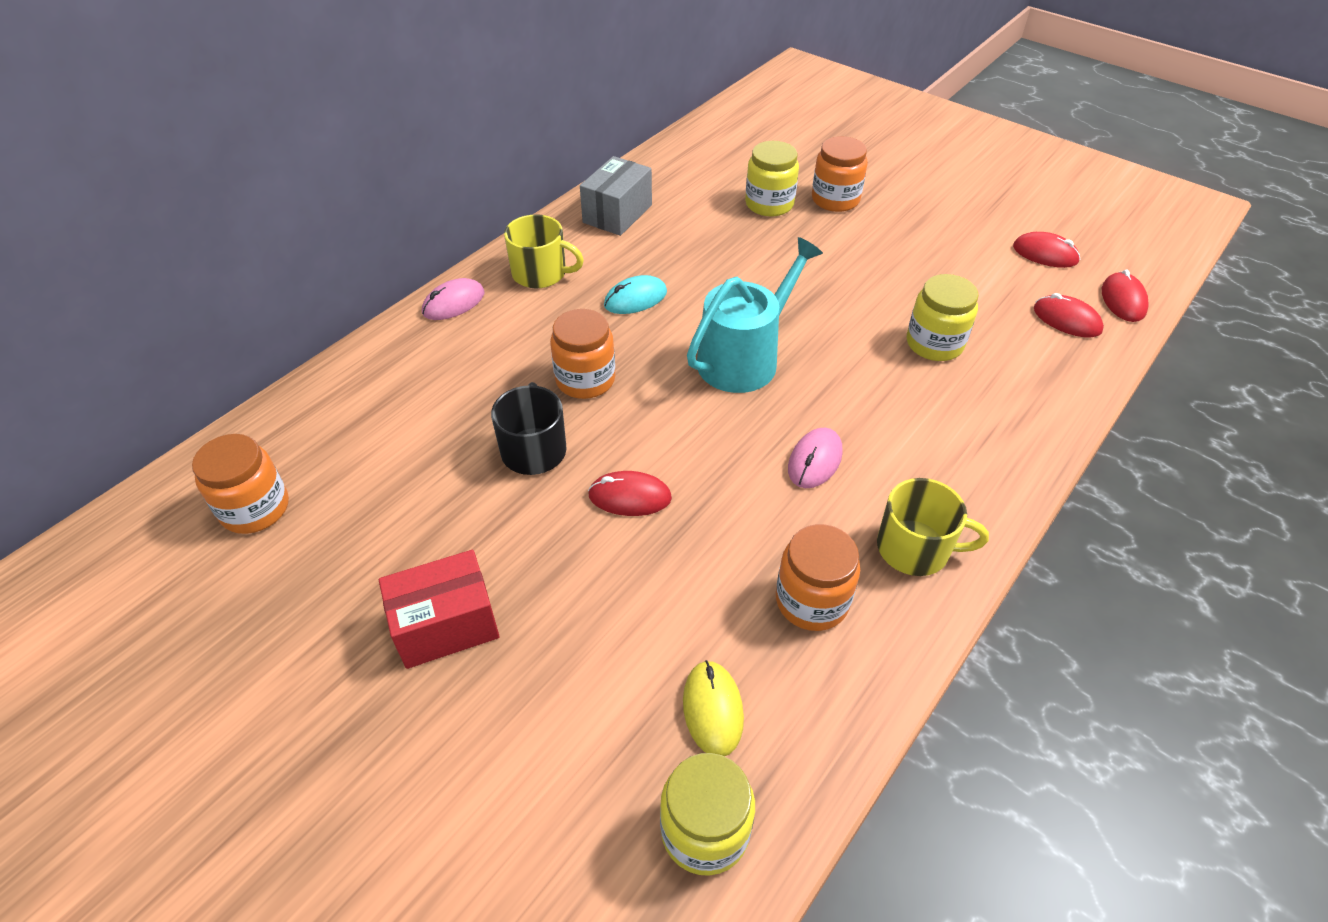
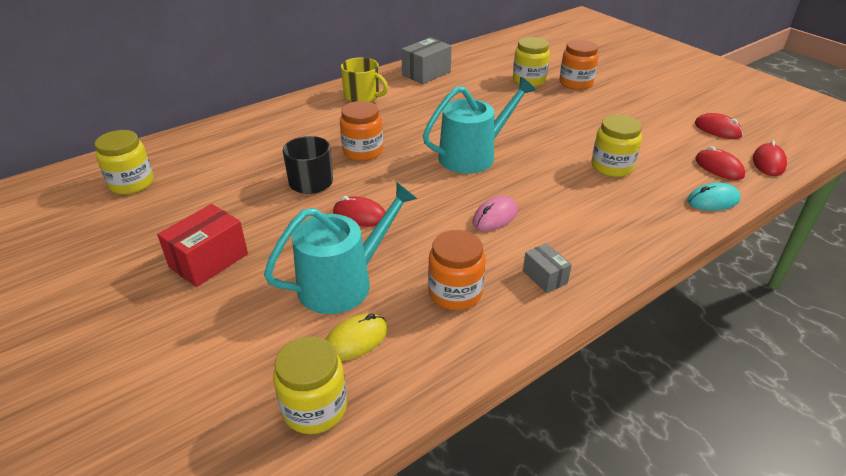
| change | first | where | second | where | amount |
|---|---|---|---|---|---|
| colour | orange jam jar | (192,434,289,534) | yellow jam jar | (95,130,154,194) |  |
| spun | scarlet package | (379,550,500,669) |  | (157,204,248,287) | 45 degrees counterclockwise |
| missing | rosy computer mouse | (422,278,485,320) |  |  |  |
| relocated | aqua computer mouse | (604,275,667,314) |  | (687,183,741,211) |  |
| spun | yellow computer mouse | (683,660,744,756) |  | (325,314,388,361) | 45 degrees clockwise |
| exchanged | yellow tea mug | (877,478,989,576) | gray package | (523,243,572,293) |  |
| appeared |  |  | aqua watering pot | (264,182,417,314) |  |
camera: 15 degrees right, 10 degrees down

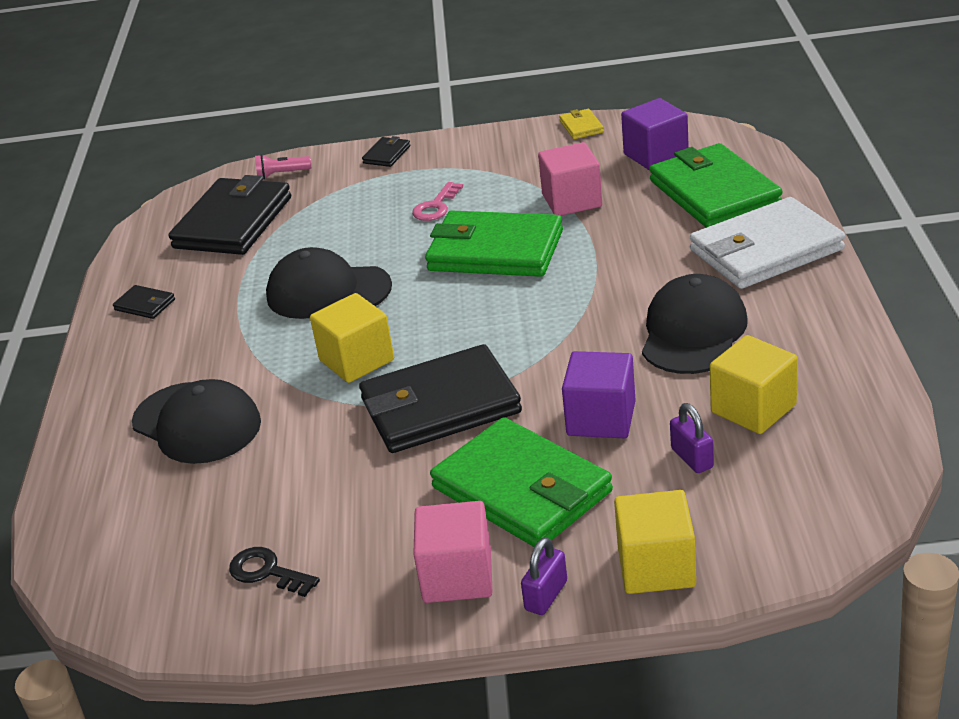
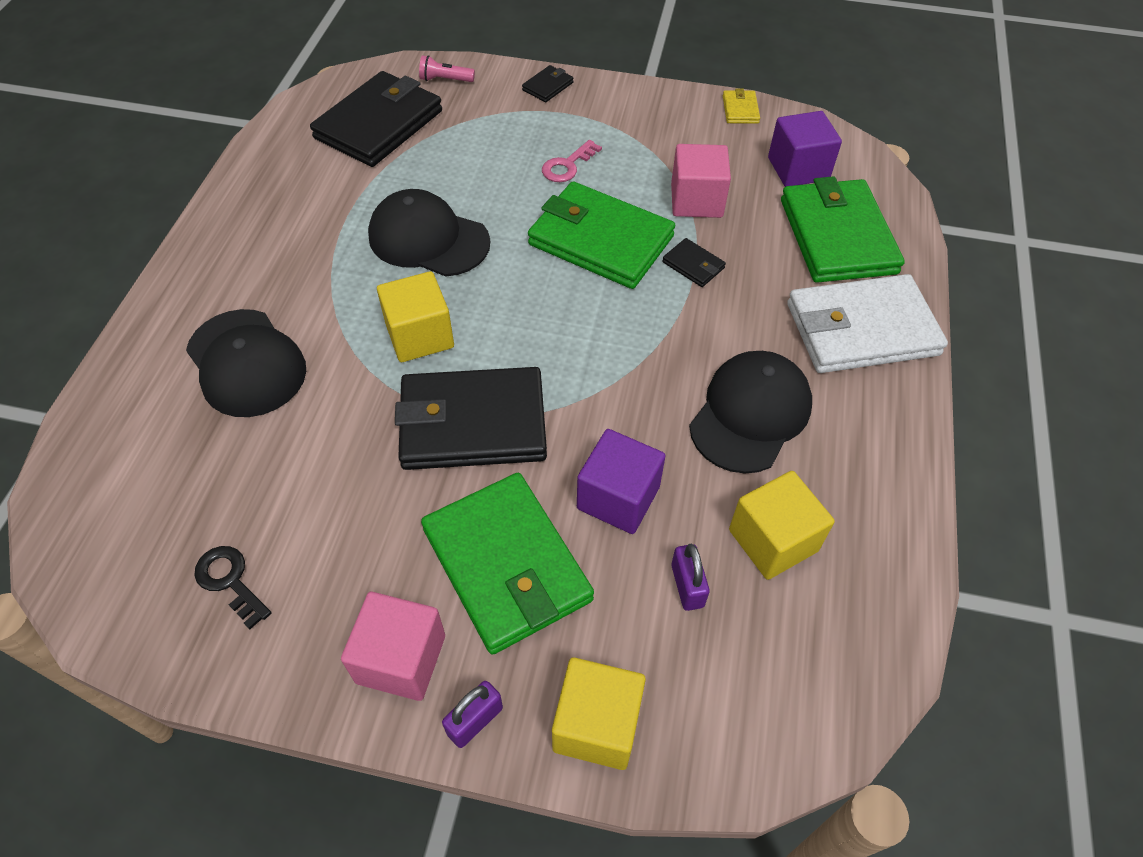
| change | first | where | second | where | amount |
|---|---|---|---|---|---|
| relocated | black card wallet | (113,285,175,319) |  | (662,238,726,287) |  |
camera: 10 degrees right, 20 degrees up

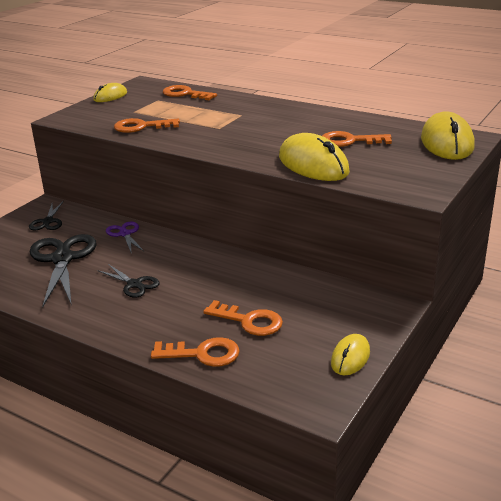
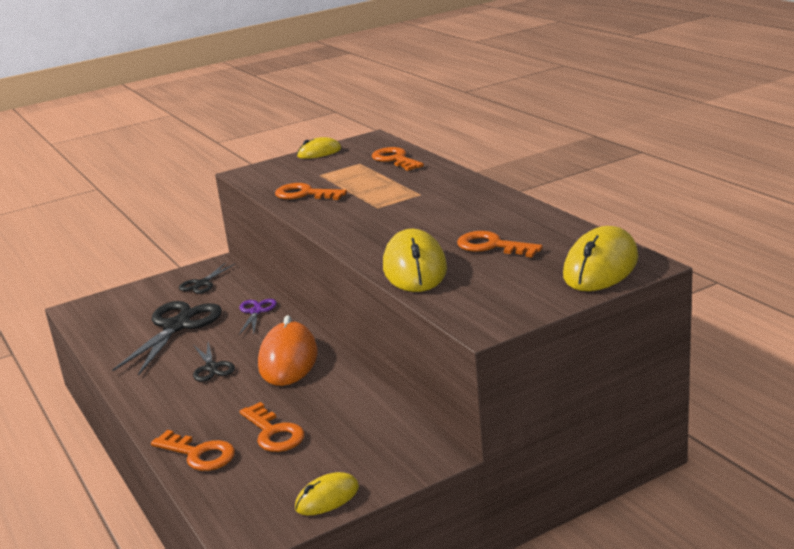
| change | first | where | second | where | amount |
|---|---|---|---|---|---|
| appeared |  |  | orange computer mouse | (258,315,318,386) |  |
camera: 30 degrees right, 5 degrees down

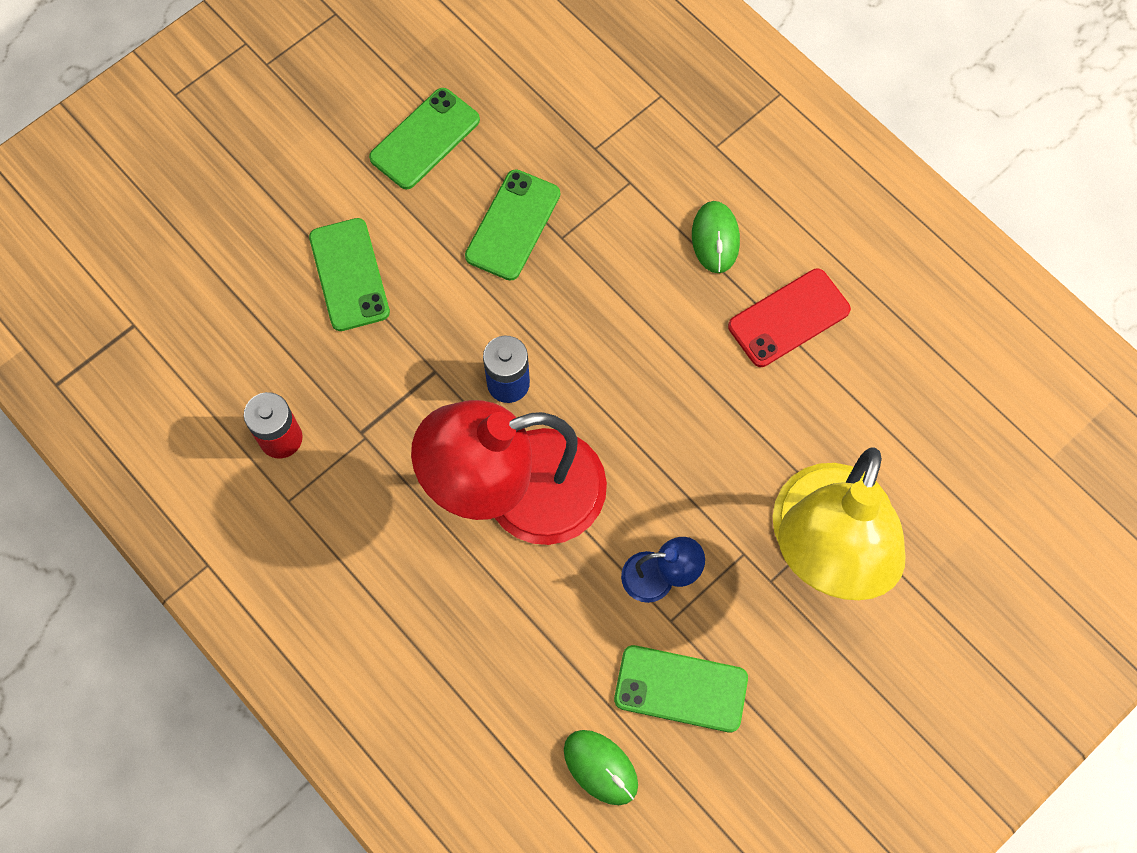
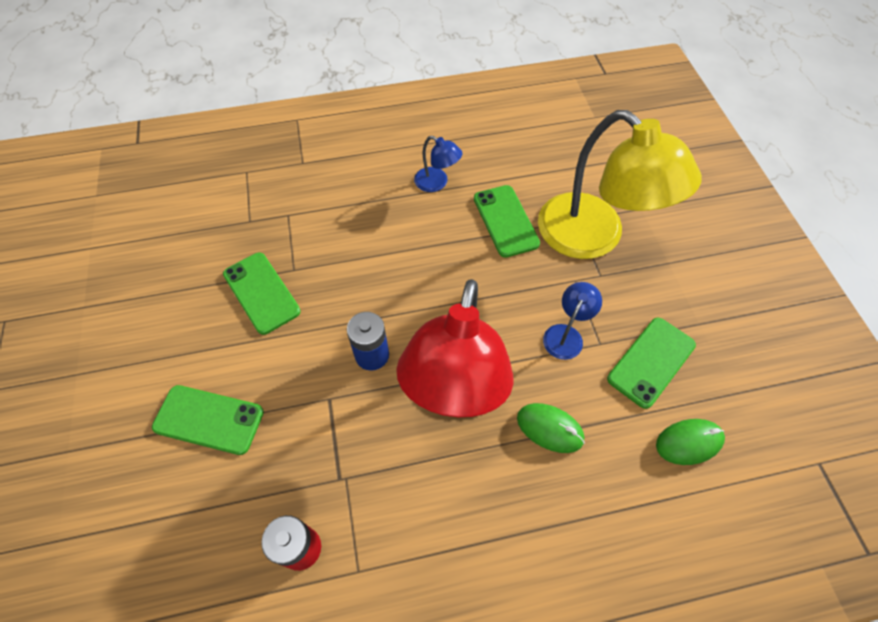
| change | first | where | second | where | amount |
|---|---|---|---|---|---|
| relocated | emerald mobile phone | (369,88,480,189) |  | (474,185,540,258) |  |
| relocated | emerald computer mouse | (692,201,740,273) |  | (517,403,585,453) |  |
| exchanged | scarlet mobile phone | (728,269,851,367) | royal blue lamp | (414,136,463,192) |  |
camera: 60 degrees left, 10 degrees down

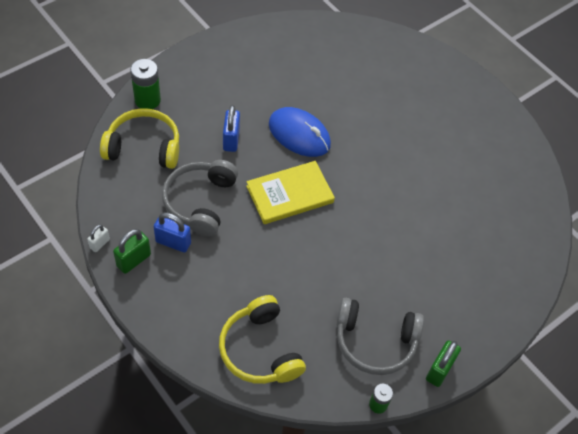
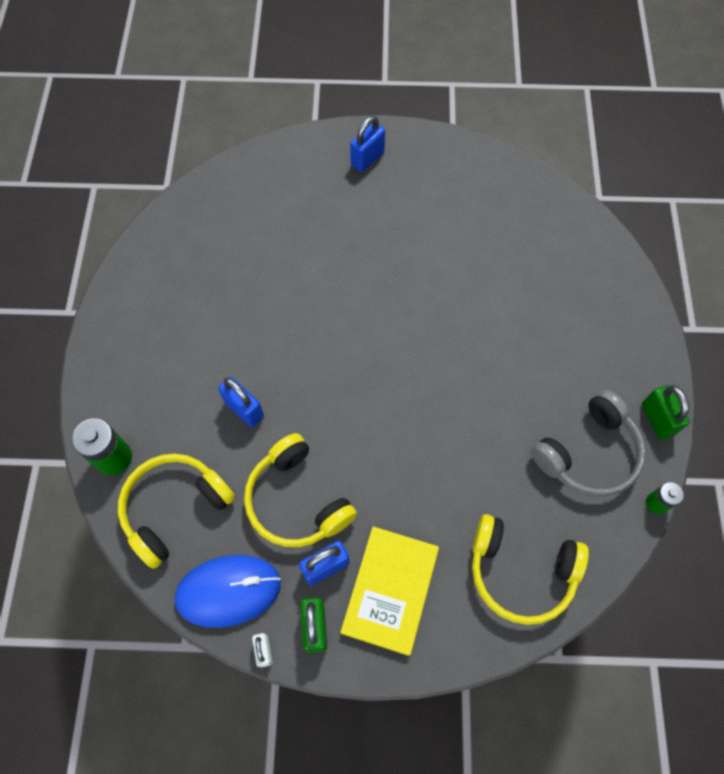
| change | first | where | second | where | amount |
|---|---|---|---|---|---|
| colour | gray over-ear headphones | (162,160,238,237) | yellow over-ear headphones | (244,433,357,547) |  |
| relocated | yellow hardcover | (246,161,335,224) |  | (341,526,439,656) |  |
| relocated | royal blue computer mouse | (269,107,331,157) |  | (175,555,281,628) |  |
| appeared |  |  | royal blue lock | (350,116,385,172) |  |
camera: 45 degrees left, 10 degrees up

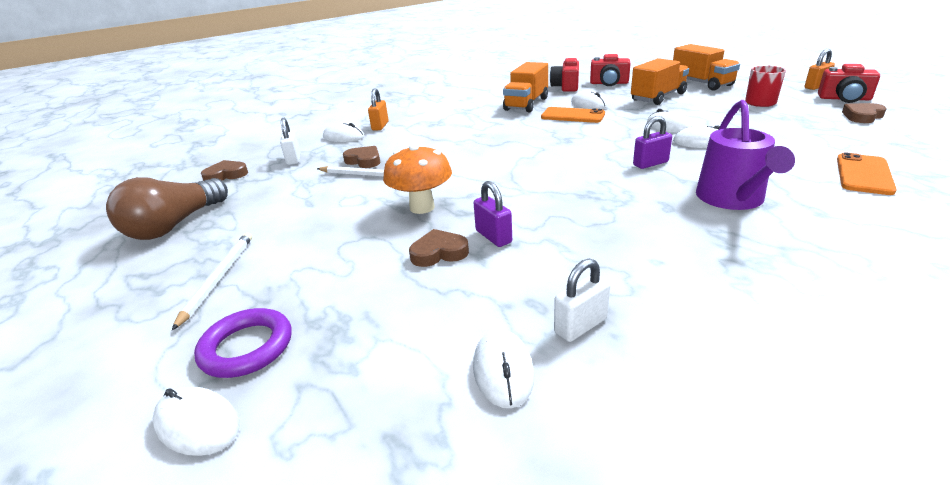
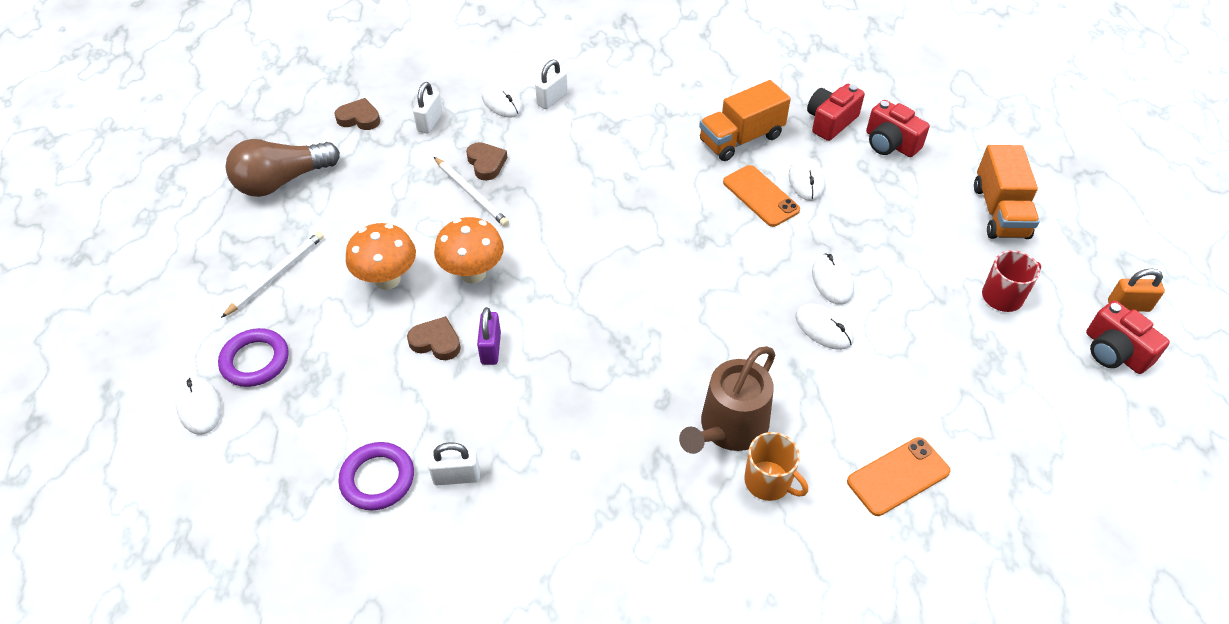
| change | first | where | second | where | amount |
|---|---|---|---|---|---|
| colour | orange lock | (368,88,389,130) | white lock | (535,60,568,109) |  |
| exchanged | white computer mouse | (473,329,534,408) | royal purple ring | (338,442,414,510) |  |
| missing | orange lorry | (631,58,689,105) |  |  |  |
| missing | royal purple lock | (633,116,672,169) |  |  |  |
| colour | royal purple watering pot | (696,100,795,210) | dark brown watering pot | (679,346,775,454) |  |
| missing | dark brown heart | (842,103,887,123) |  |  |  |
| appeared |  |  | orange mushroom | (346,223,416,290) |  |
| appeared |  |  | orange tea mug | (744,432,808,501) |  |
camera: 30 degrees right, 20 degrees up

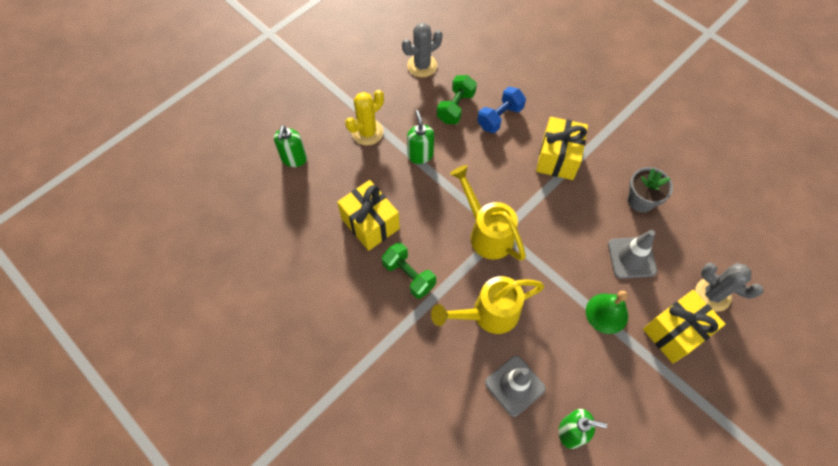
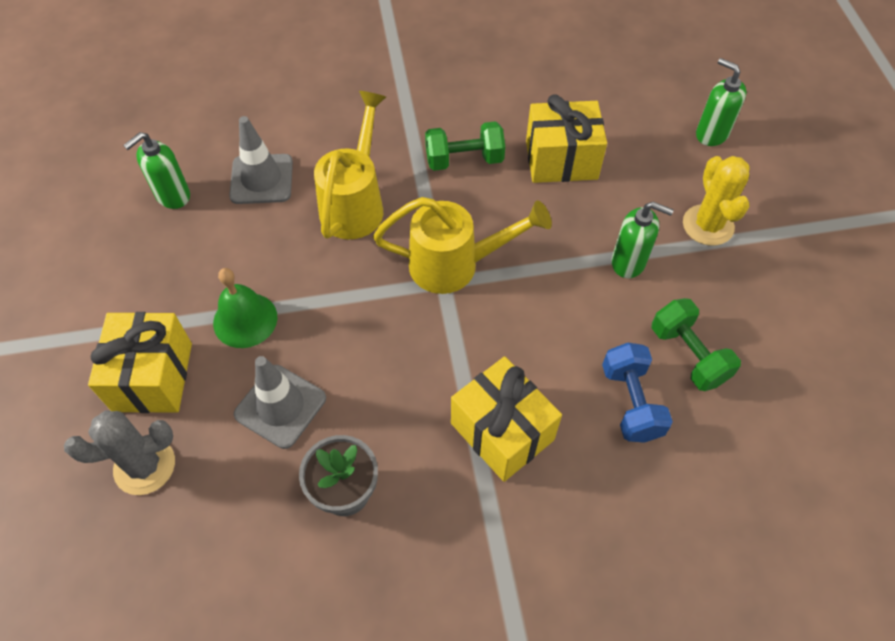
| change | first | where | second | where | amount |
|---|---|---|---|---|---|
| missing | gray prickly plant | (402,23,442,77) |  |  |  |
camera: 125 degrees right, 5 degrees down

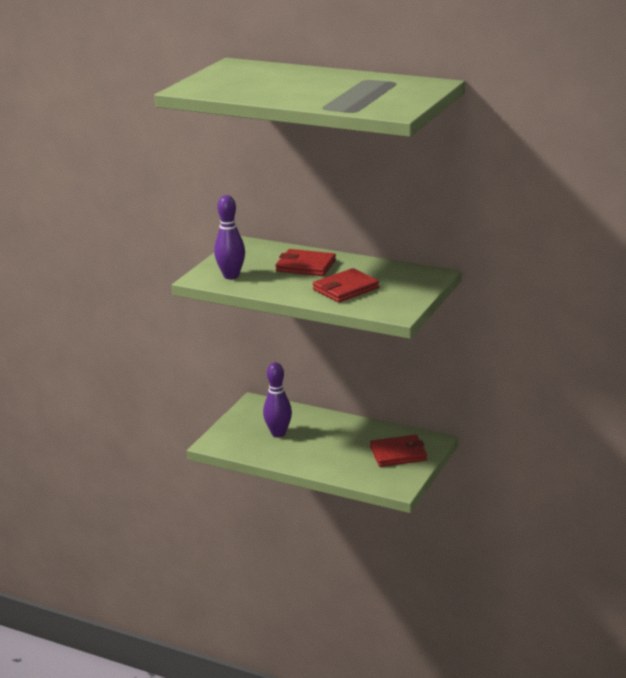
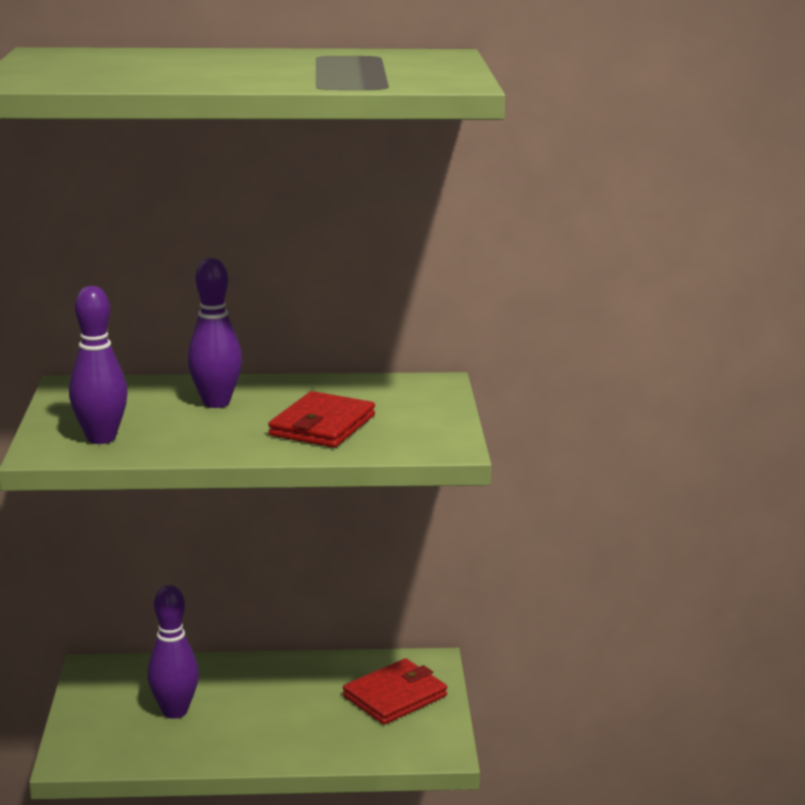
| change | first | where | second | where | amount |
|---|---|---|---|---|---|
| exchanged | scarlet card wallet | (275,249,336,276) | royal purple bowling pin | (187,258,242,408) |  |
camera: 30 degrees left, 5 degrees down

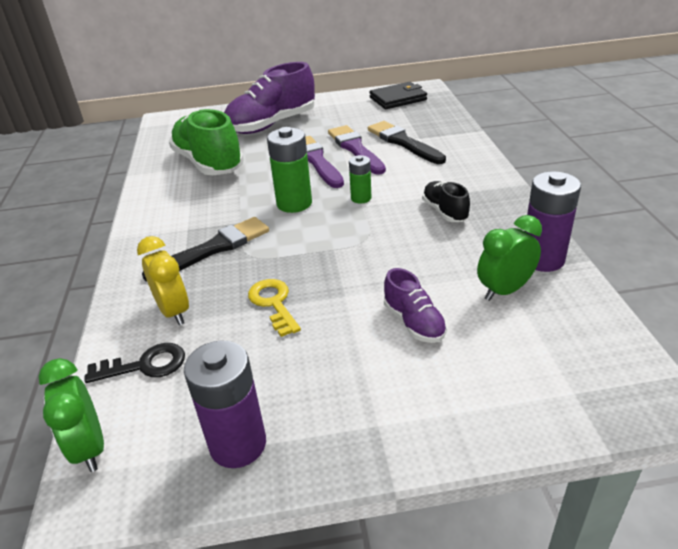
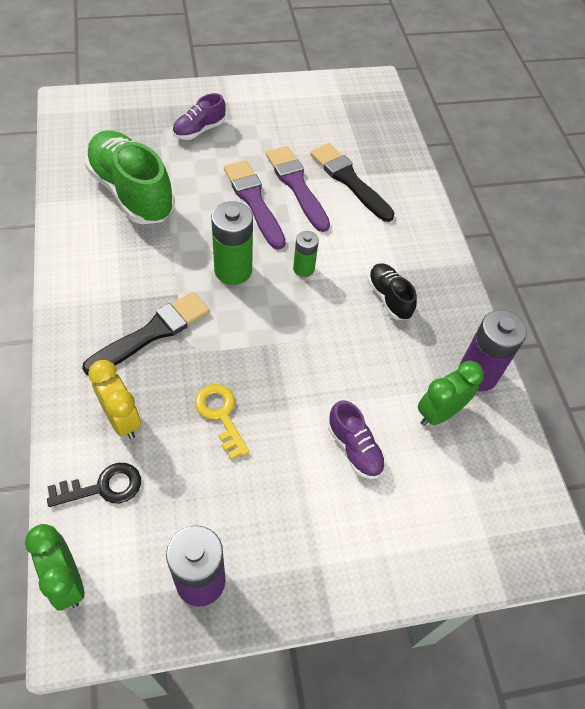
| change | first | where | second | where | amount |
|---|---|---|---|---|---|
| size | royal purple sneaker | (224,62,315,134) |  | (172,93,226,140) | x0.51 |
| missing | black card wallet | (370,82,427,109) |  |  |  |
camera: 10 degrees left, 20 degrees up

